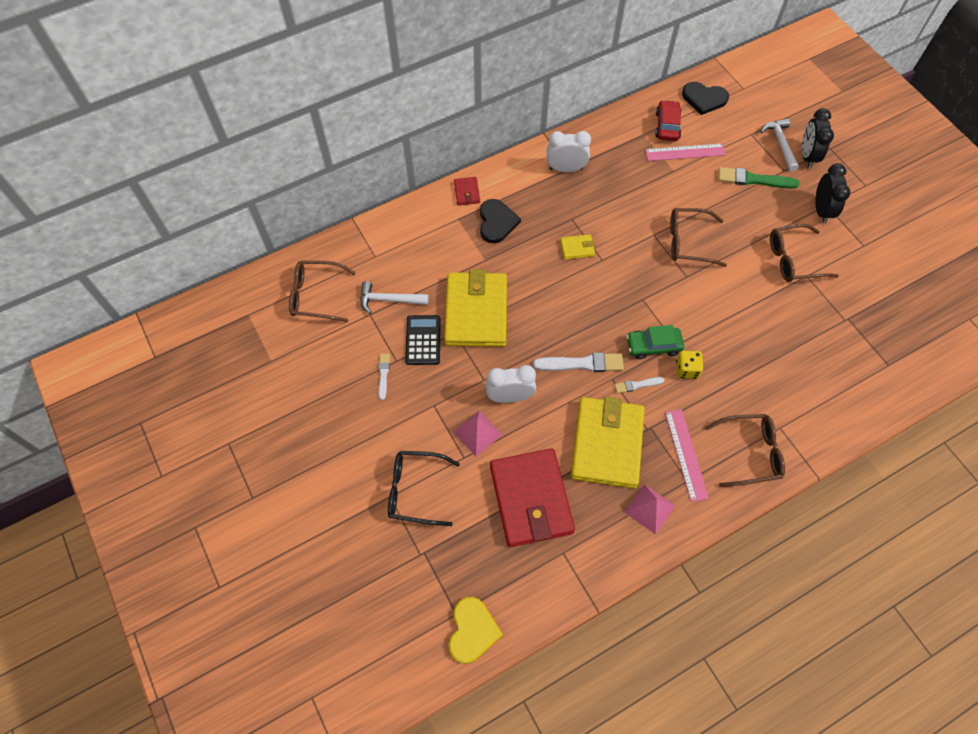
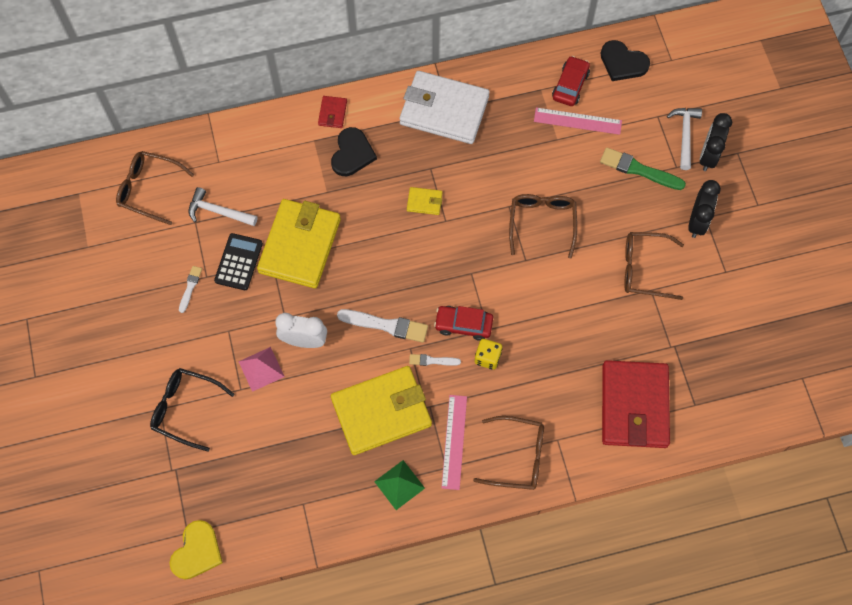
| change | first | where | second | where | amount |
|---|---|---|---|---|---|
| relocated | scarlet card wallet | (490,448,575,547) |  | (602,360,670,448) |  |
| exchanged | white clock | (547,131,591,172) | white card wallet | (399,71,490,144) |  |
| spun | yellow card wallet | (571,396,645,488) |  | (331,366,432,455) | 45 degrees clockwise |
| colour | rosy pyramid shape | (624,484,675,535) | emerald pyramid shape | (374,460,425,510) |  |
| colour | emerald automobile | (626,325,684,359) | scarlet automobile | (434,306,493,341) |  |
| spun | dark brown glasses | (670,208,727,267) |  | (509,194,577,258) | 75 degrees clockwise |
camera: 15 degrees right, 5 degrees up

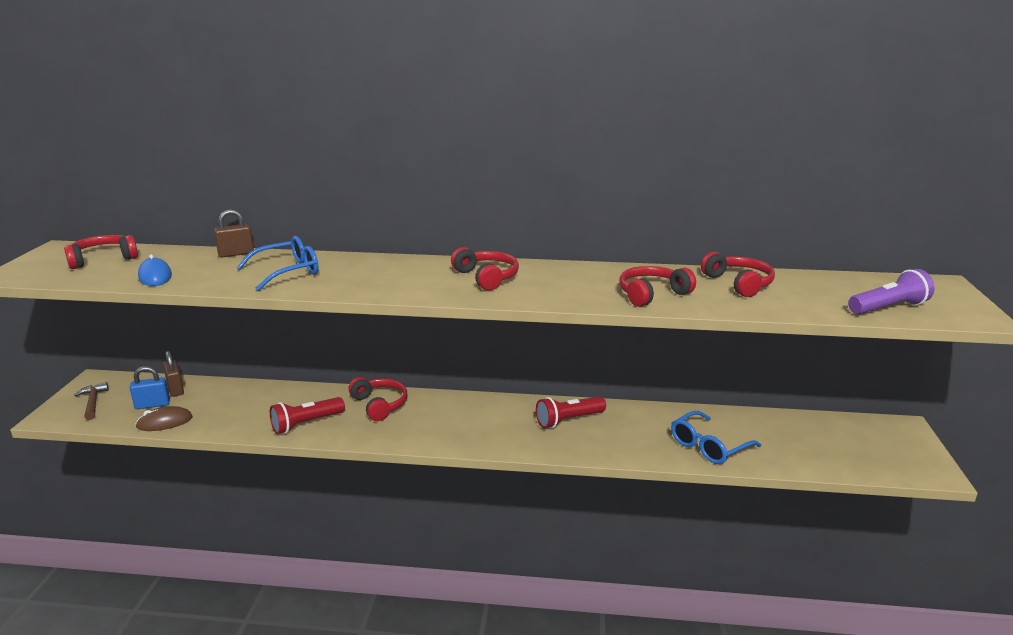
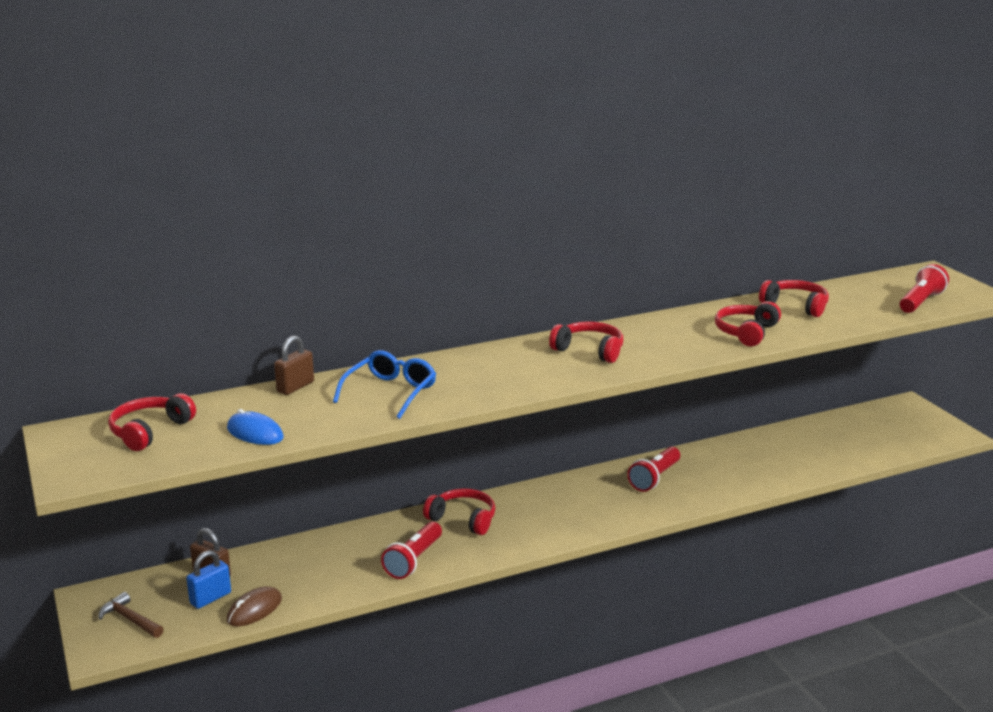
| change | first | where | second | where | amount |
|---|---|---|---|---|---|
| missing | royal blue glasses | (671,411,761,464) |  |  |  |
| colour | royal purple torch | (848,269,934,314) | scarlet torch | (900,264,949,313) |  |
camera: 30 degrees left, 0 degrees up

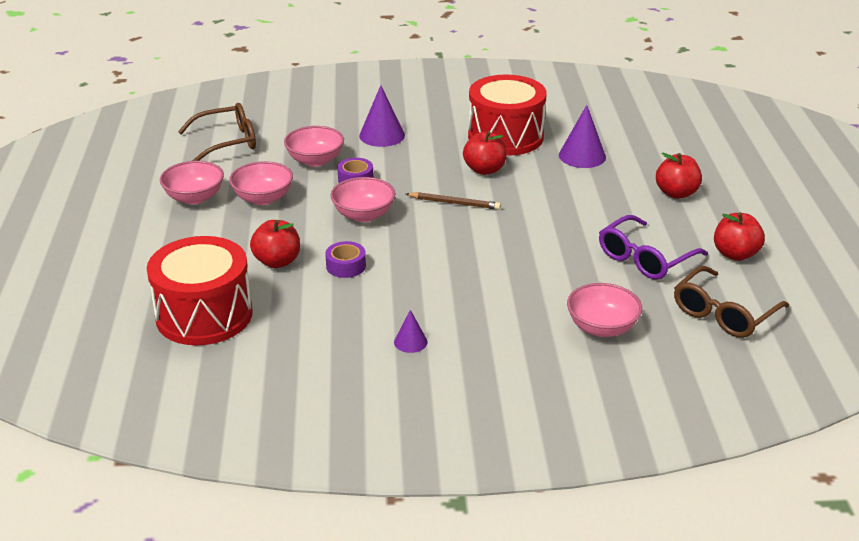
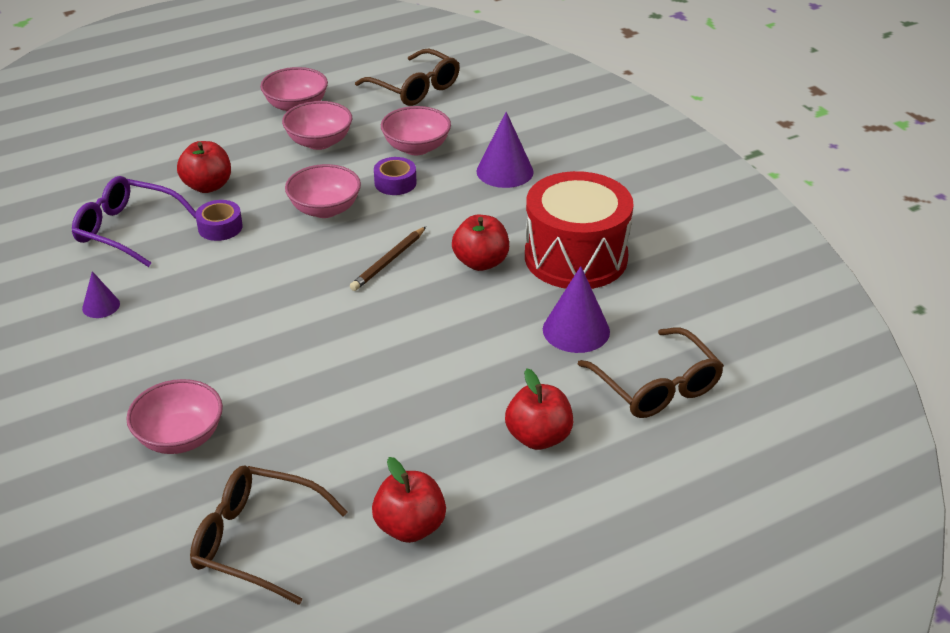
| change | first | where | second | where | amount |
|---|---|---|---|---|---|
| missing | scarlet snare drum | (147,236,253,346) |  |  |  |
| spun | dark brown wooden pencil | (406,192,501,210) |  | (350,227,426,291) | 45 degrees clockwise |
| relocated | royal purple glasses | (599,215,708,280) |  | (72,176,196,267) |  |
| appeared |  |  | dark brown glasses | (578,327,724,418) |  |
camera: 65 degrees right, 5 degrees up

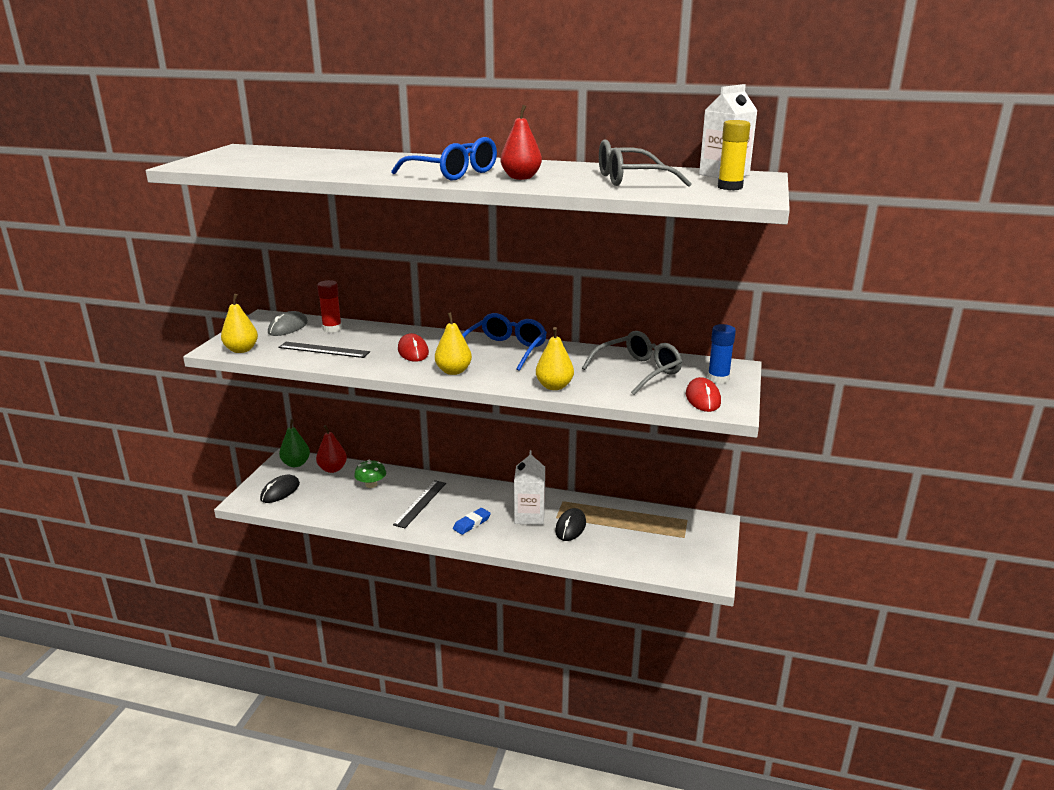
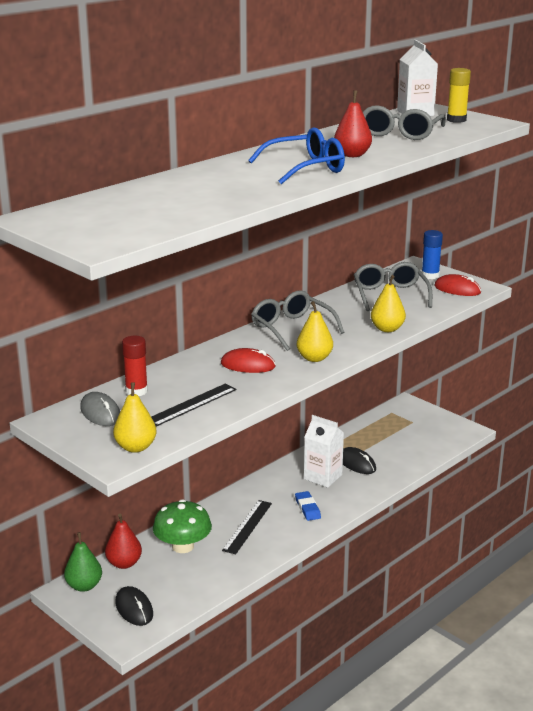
| change | first | where | second | where | amount |
|---|---|---|---|---|---|
| size | emerald mushroom | (354,460,386,488) |  | (153,499,212,553) | x1.61 |
| spun | black measuring stick | (393,480,446,528) |  | (222,500,272,554) | 60 degrees clockwise |
| colour | royal blue glasses | (462,313,547,371) | gray glasses | (251,290,344,351) |  |
camera: 60 degrees left, 0 degrees up

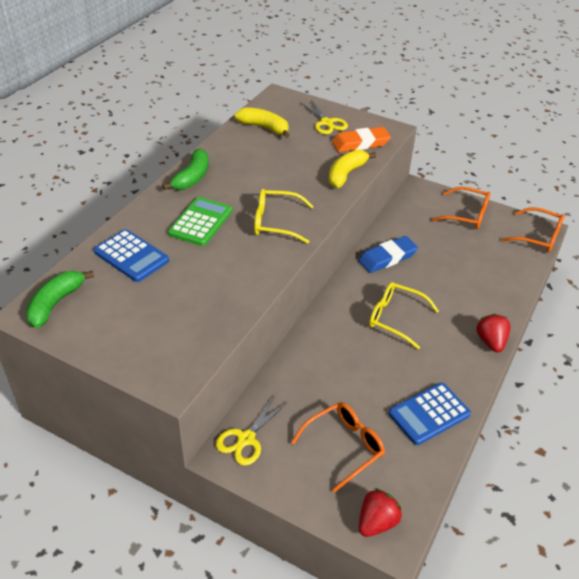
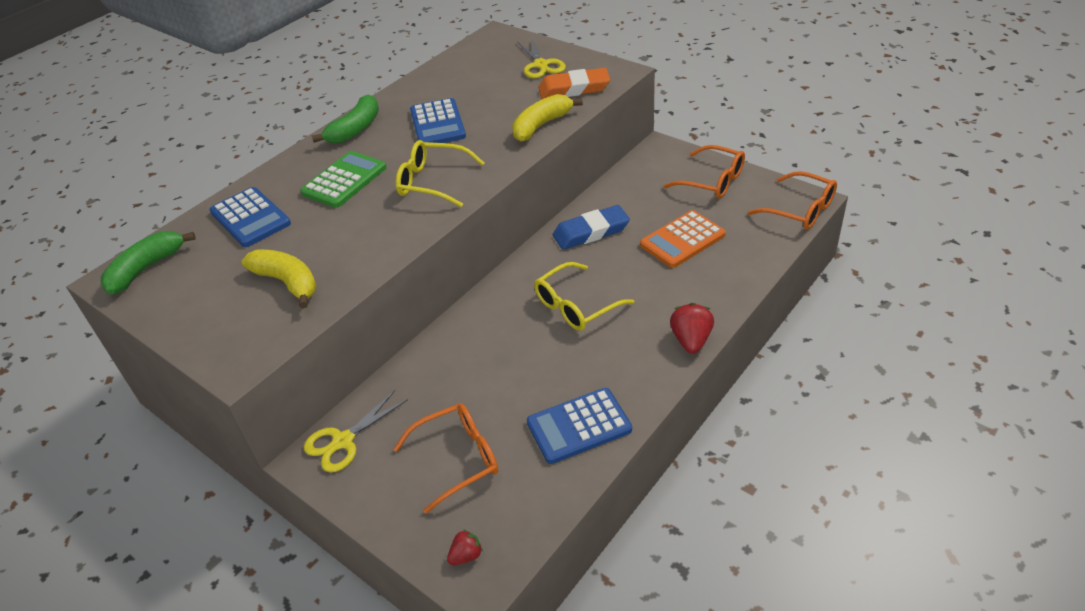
| change | first | where | second | where | amount |
|---|---|---|---|---|---|
| relocated | yellow banana | (234,107,290,138) |  | (242,249,317,308) |  |
| size | scarlet berry | (359,488,402,537) |  | (447,529,483,565) | x0.59 |
| spun | yellow glasses | (369,282,439,350) |  | (534,262,634,331) | 75 degrees counterclockwise |
| appeared |  |  | royal blue calculator | (410,98,466,143) |  |
| appeared |  |  | orange calculator | (640,210,726,268) |  |
camera: 15 degrees right, 0 degrees up

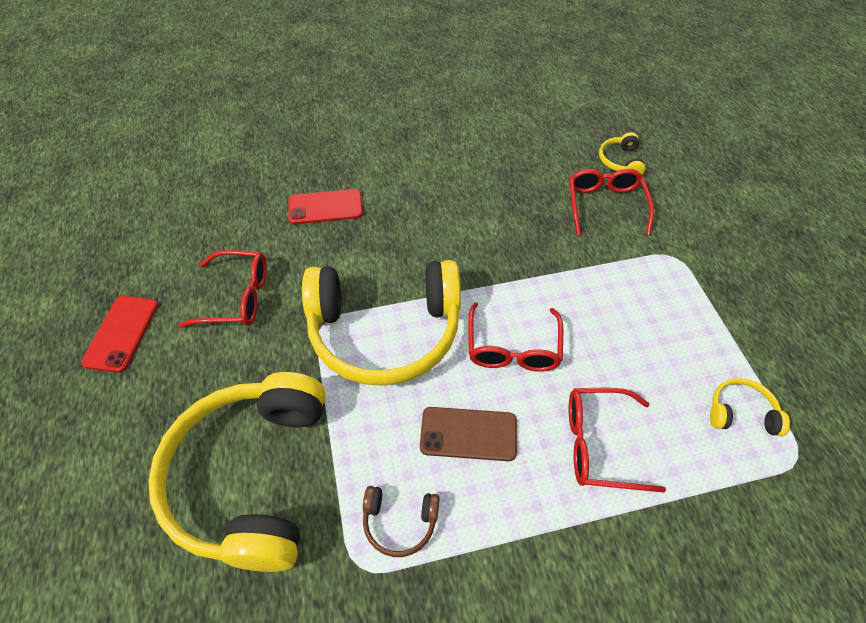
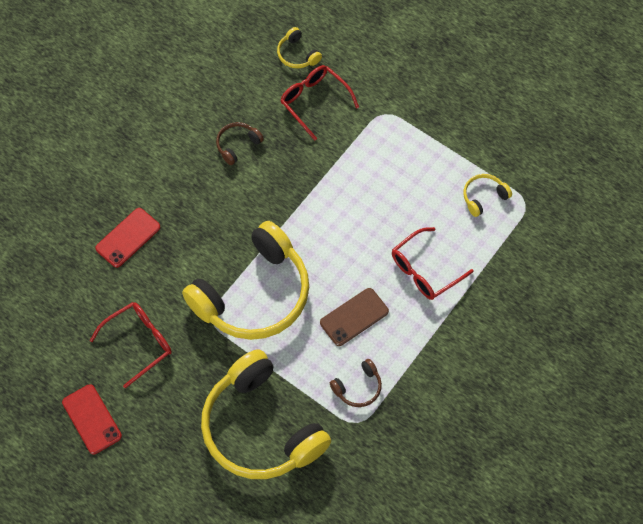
| change | first | where | second | where | amount |
|---|---|---|---|---|---|
| missing | scarlet glasses | (468,302,563,372) |  |  |  |
| appeared |  |  | dark brown over-ear headphones | (216,122,264,165) |  |
camera: 40 degrees left, 10 degrees up

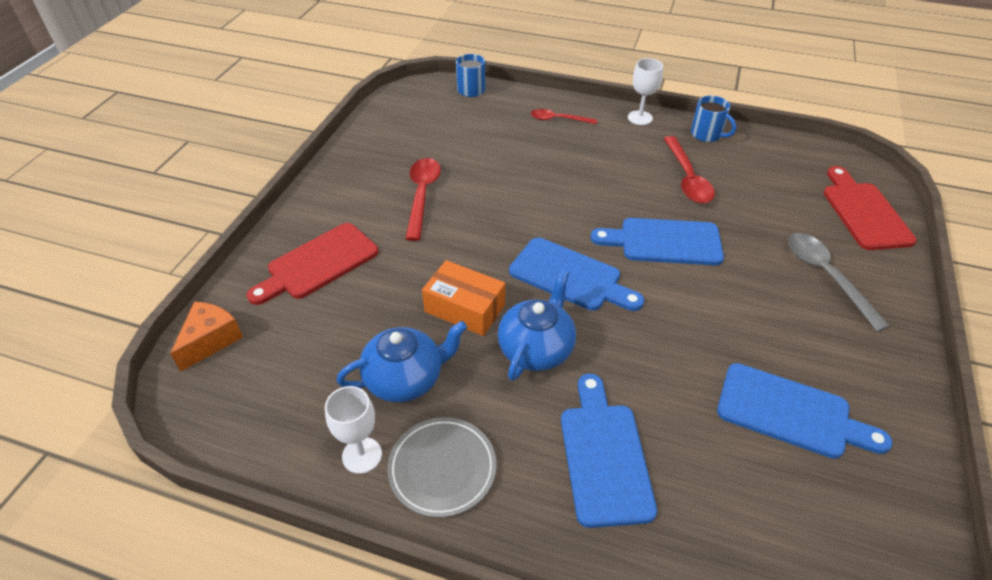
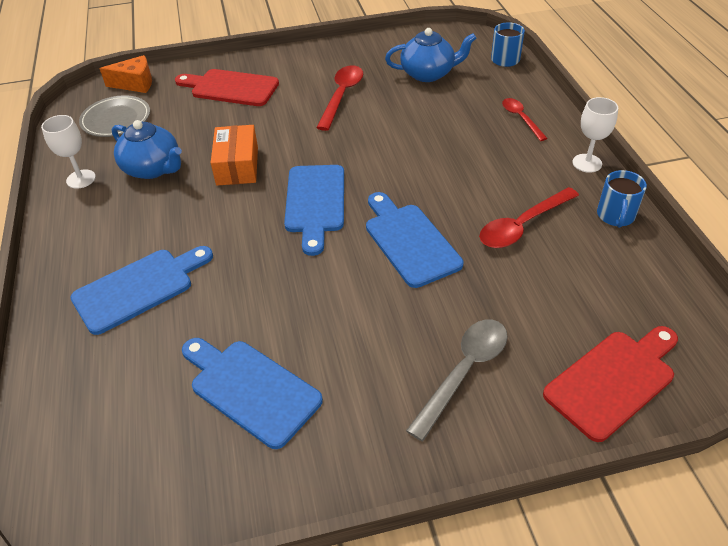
| change | first | where | second | where | amount |
|---|---|---|---|---|---|
| relocated | gray flat dish | (387,417,496,518) |  | (79,95,150,137) |  |
| spun | scarlet spoon | (405,158,441,241) |  | (316,65,363,131) | 45 degrees counterclockwise |
| relocated | royal blue teapot | (498,270,576,381) |  | (385,28,476,82) |  |
| spun | royal blue chopping board | (717,363,893,459) |  | (182,338,323,449) | 135 degrees clockwise |
camera: 60 degrees right, 0 degrees up

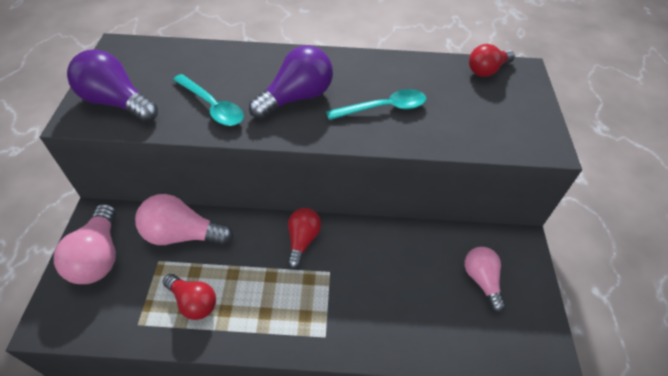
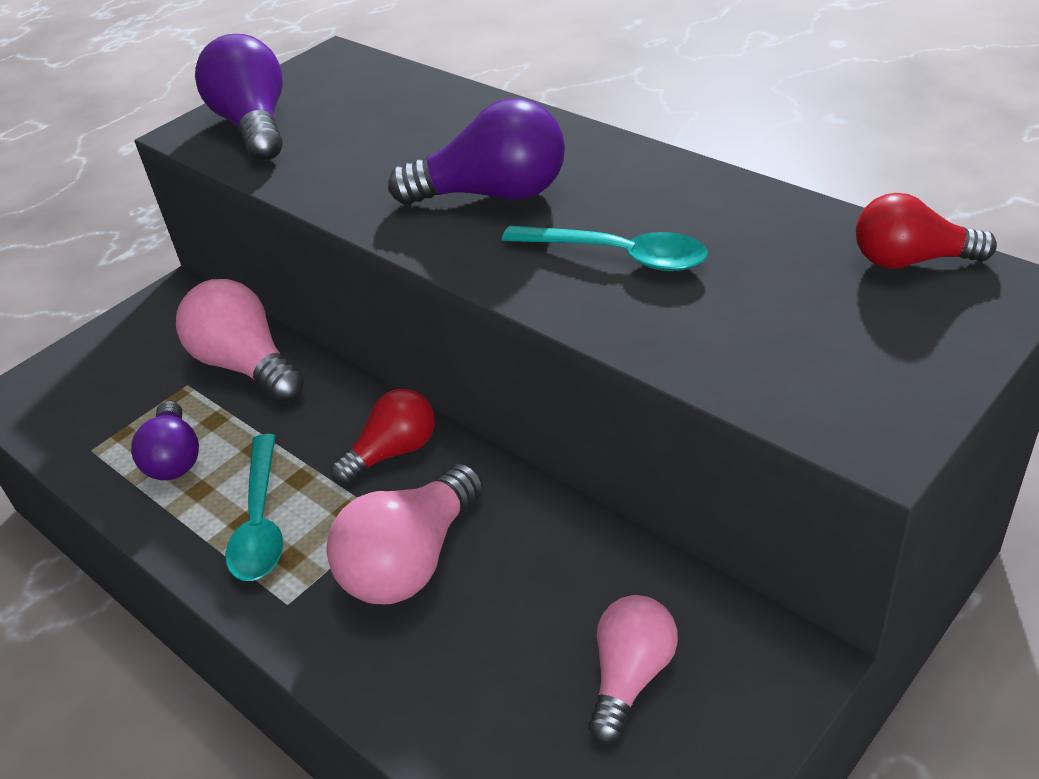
| change | first | where | second | where | amount |
|---|---|---|---|---|---|
| relocated | rosy light bulb | (54,204,116,284) |  | (327,463,484,604) |  |
| colour | scarlet light bulb | (163,274,216,320) | royal purple light bulb | (131,401,199,480) |  |
| relocated | aqua spoon | (173,74,244,126) |  | (225,434,283,581) |  |
camera: 45 degrees right, 10 degrees down

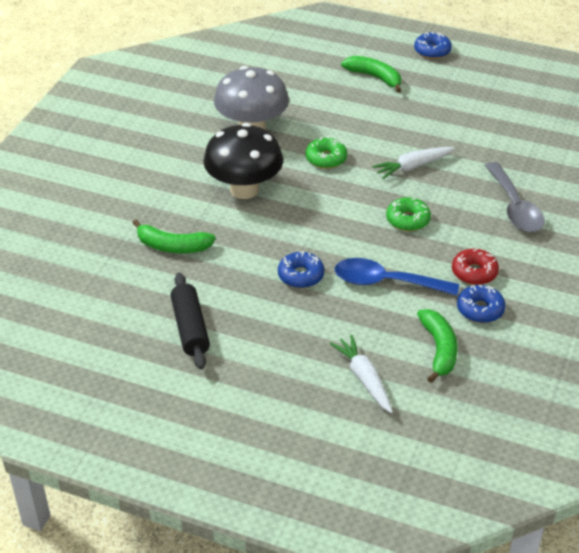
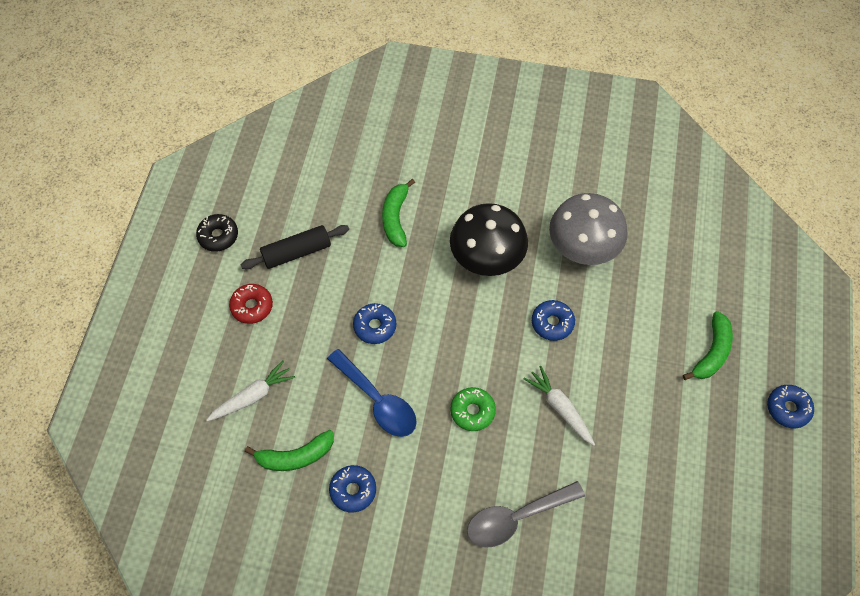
| change | first | where | second | where | amount |
|---|---|---|---|---|---|
| colour | emerald glazed donut | (305,137,347,169) | royal blue glazed donut | (532,300,575,341) |  |
| spun | royal blue spoon | (335,258,459,296) |  | (327,349,417,437) | 135 degrees clockwise |
| relocated | scarlet glazed donut | (452,249,499,285) |  | (229,284,273,324) |  |
| appeared |  |  | black glazed donut | (196,214,238,252) |  |
camera: 80 degrees right, 20 degrees up

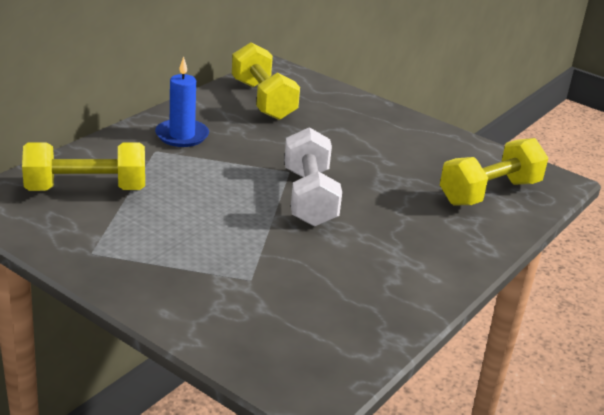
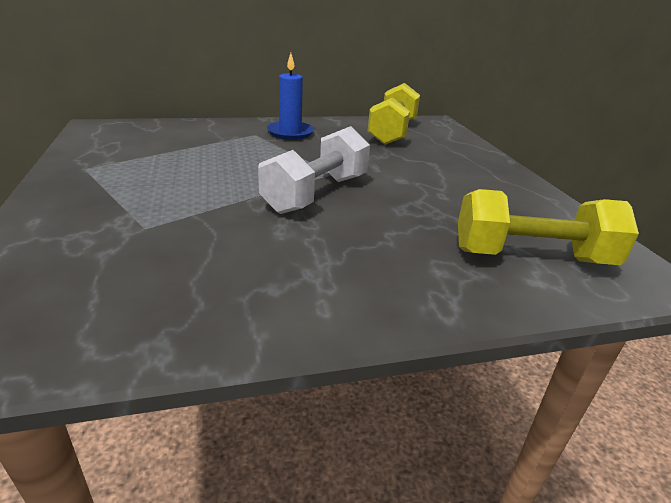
| change | first | where | second | where | amount |
|---|---|---|---|---|---|
| missing | yellow free weight | (22,142,145,191) |  |  |  |
camera: 40 degrees right, 0 degrees up

